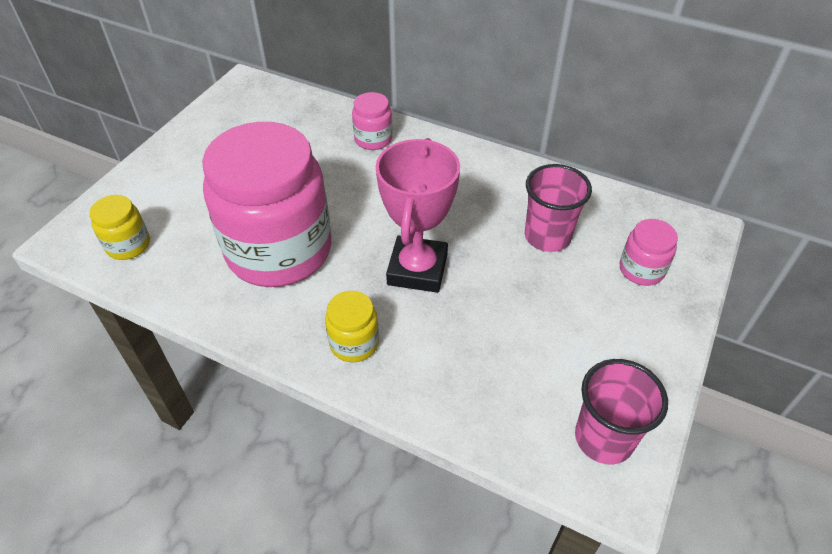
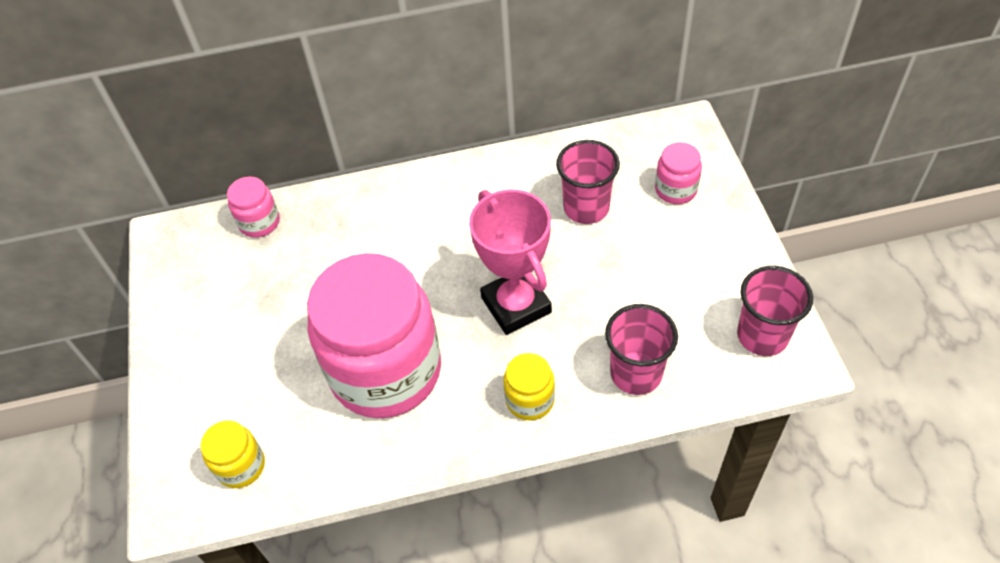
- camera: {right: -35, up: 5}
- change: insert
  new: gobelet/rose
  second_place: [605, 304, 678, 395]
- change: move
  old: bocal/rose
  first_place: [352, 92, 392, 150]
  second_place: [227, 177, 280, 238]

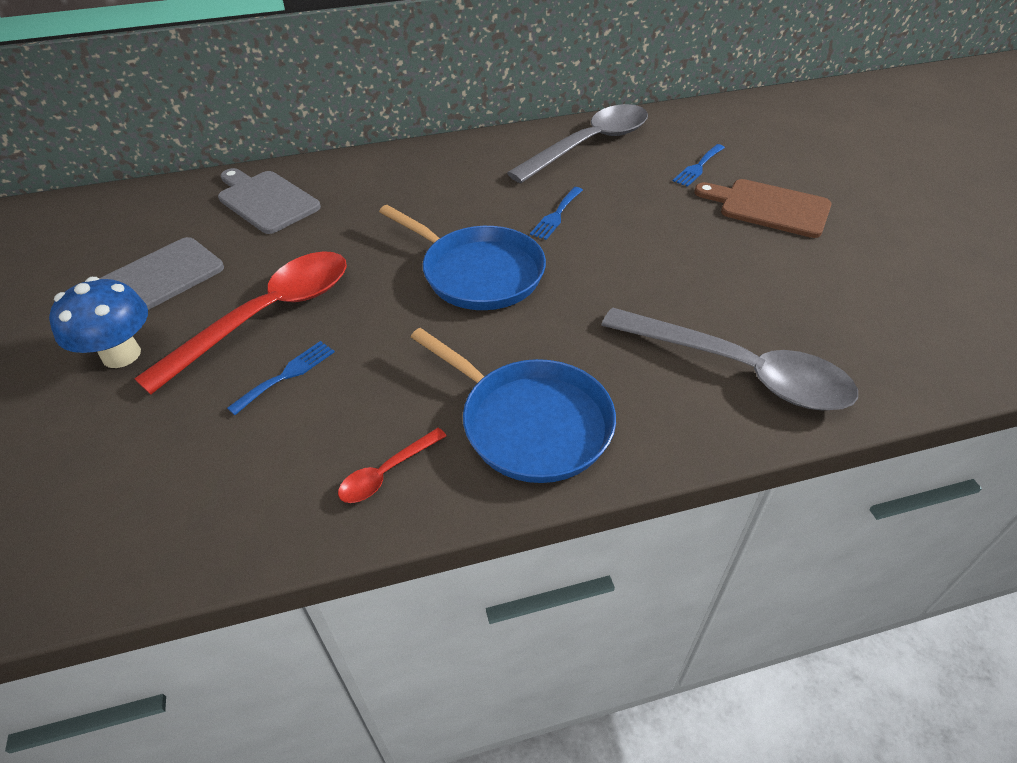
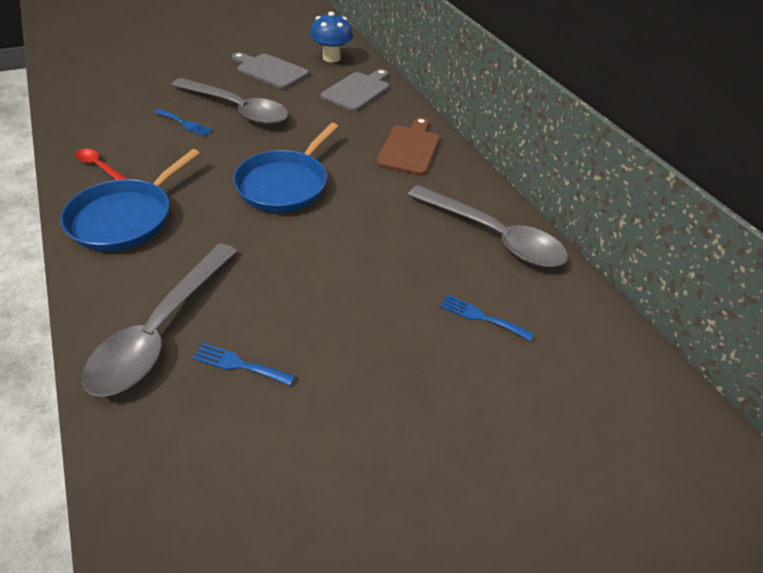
- camera: {right: 75, up: 0}
- change: move
  old: champignon/bleu
  first_place: [49, 277, 148, 368]
  second_place: [310, 11, 353, 62]
- change: move
  old: fourchette/bleu
  first_place: [530, 187, 583, 240]
  second_place: [193, 343, 295, 386]
- change: move
  old: planche à découper/marron
  first_place: [694, 179, 832, 238]
  second_place: [376, 117, 440, 176]
- change: recolor
  old: cuillère/rouge
  new: cuillère/gris
  first_place: [134, 251, 347, 395]
  second_place: [171, 78, 288, 125]

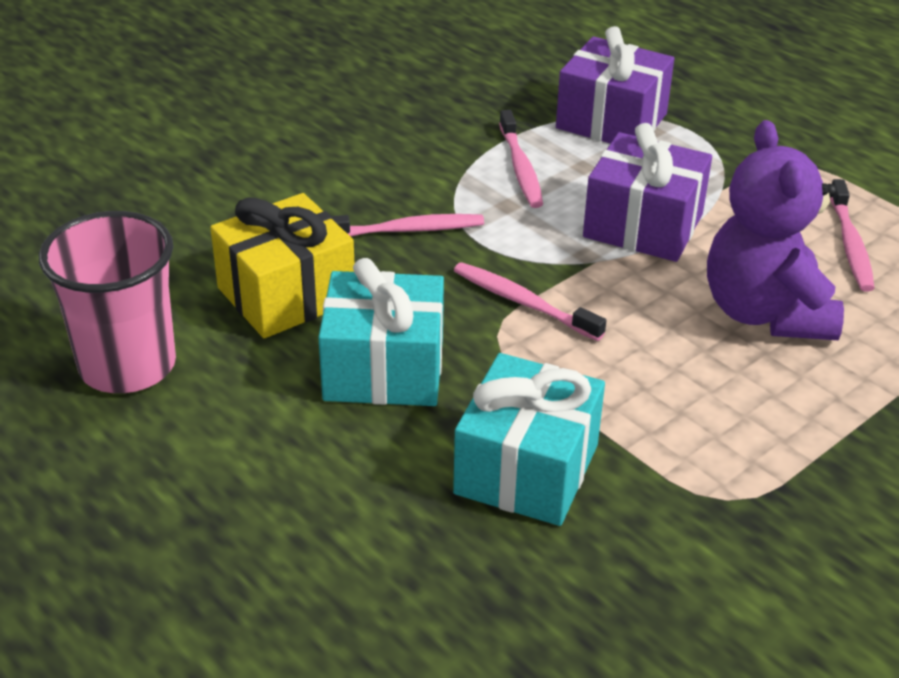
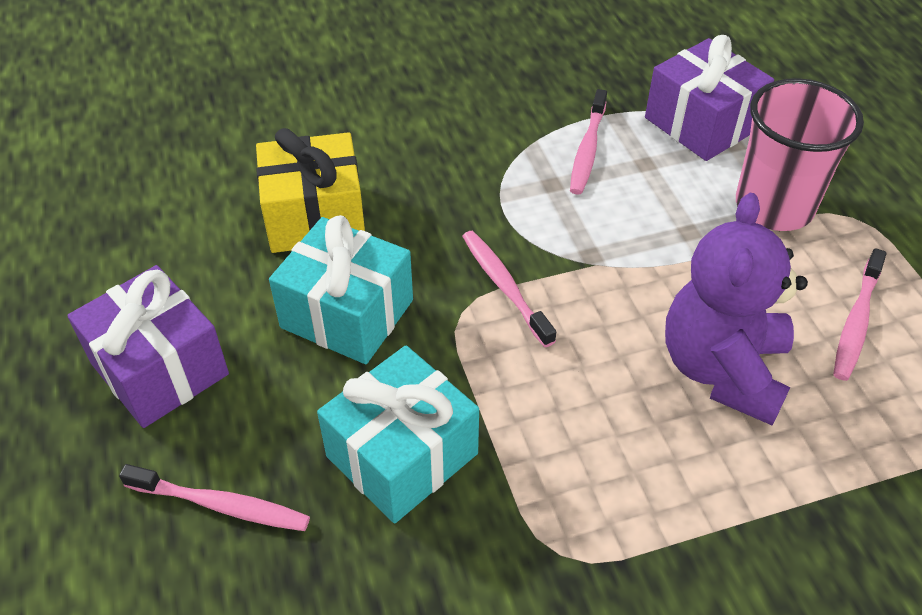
- camera: {right: 25, up: 10}
- change: move
  old: gobelet/rose
  first_place: [39, 211, 176, 393]
  second_place: [736, 78, 864, 231]
- change: move
  old: brosse à dents/rose
  first_place: [332, 214, 484, 237]
  second_place: [119, 464, 310, 531]
- change: move
  old: cadeau/violet
  first_place: [583, 123, 712, 262]
  second_place: [67, 265, 229, 428]

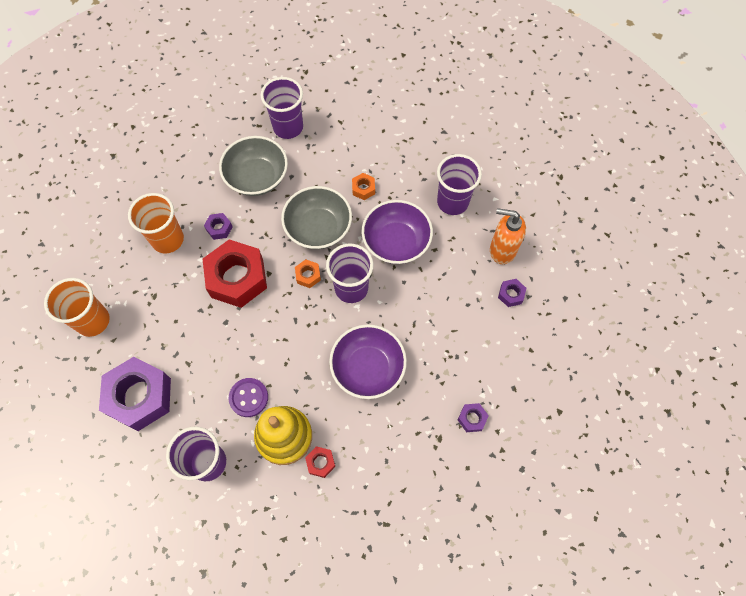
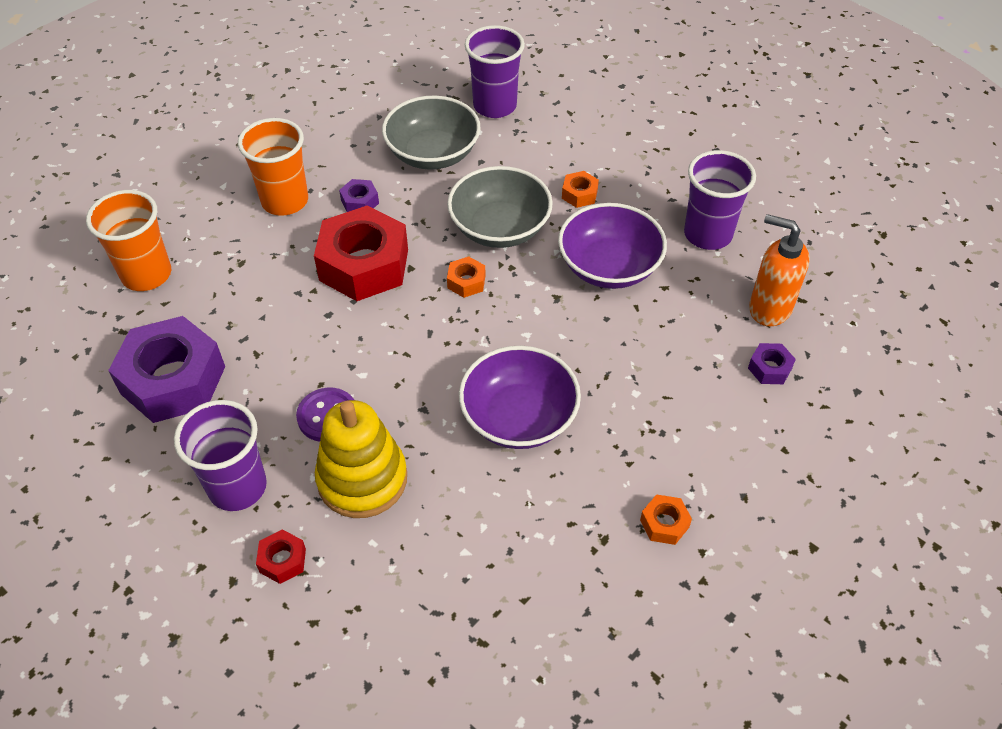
- camera: {right: 15, up: -15}
- change: delete
  old: gobelet/violet
  first_place: [326, 244, 374, 303]
- change: move
  old: écrou/rouge
  first_place: [305, 446, 335, 478]
  second_place: [256, 529, 306, 584]
- change: recolor
  old: écrou/violet
  new: écrou/orange
  first_place: [458, 403, 489, 432]
  second_place: [640, 494, 692, 545]

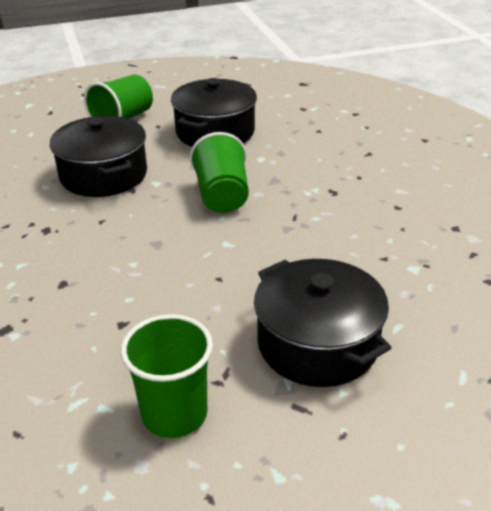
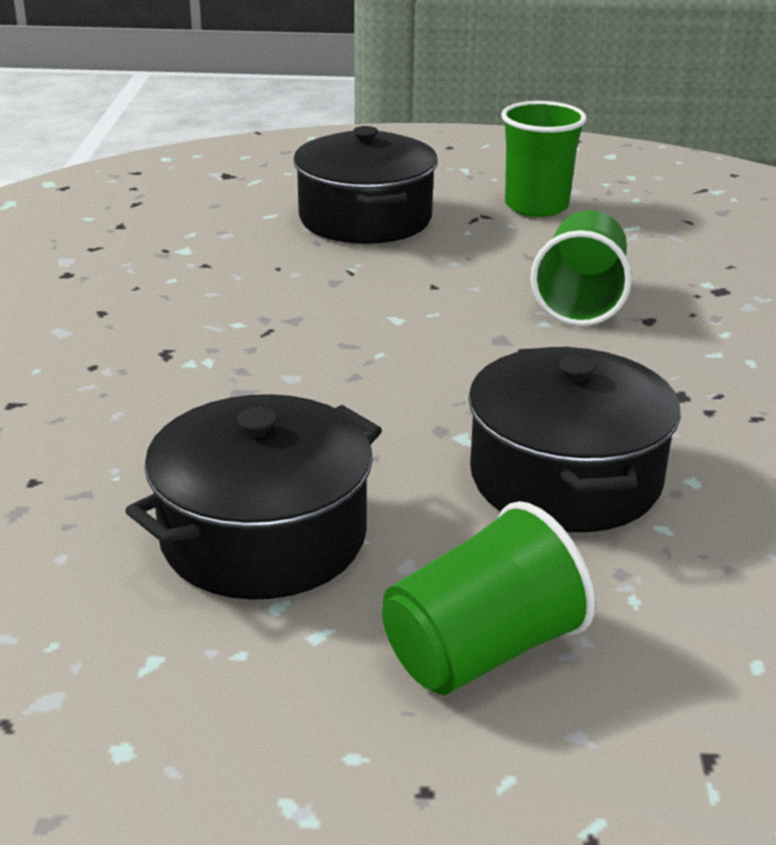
- camera: {right: -160, up: -5}
- change: move
  old: gobelet/vert
  first_place: [190, 132, 249, 213]
  second_place: [531, 210, 632, 326]

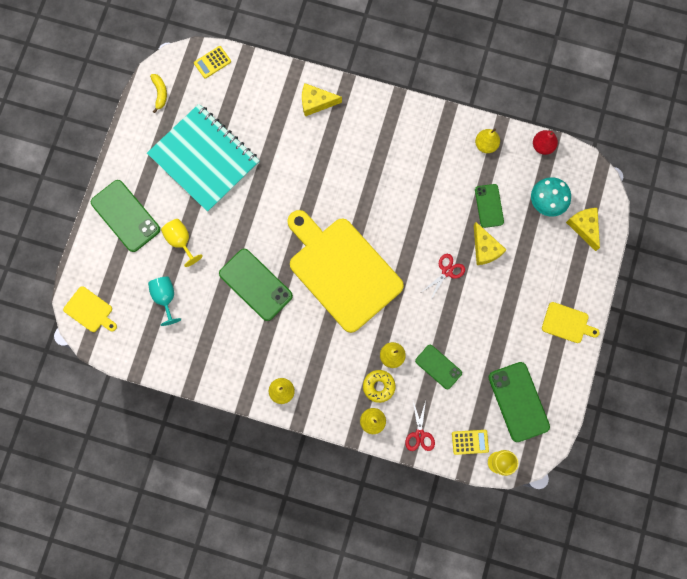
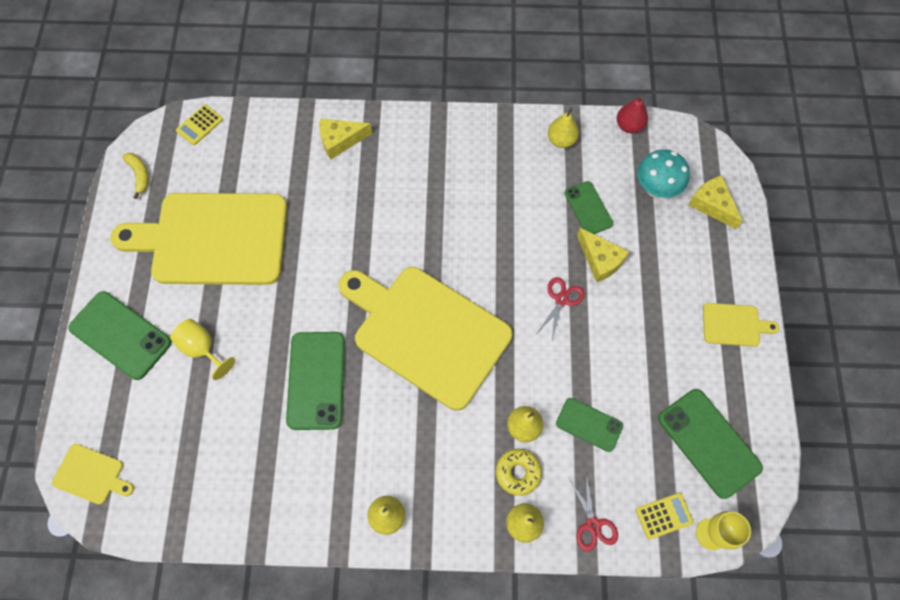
- camera: {right: -15, up: -10}
- change: delete
  old: verre à pied/turquoise
  first_place: [148, 277, 181, 326]
- change: replace
  old: carnet/turquoise
  new: planche à découper/jaune
  first_place: [147, 104, 260, 212]
  second_place: [110, 193, 287, 285]
- change: rotate
  old: téléphone/vert
  first_place: [219, 249, 293, 321]
  second_place: [286, 332, 345, 430]
  degrees: 60

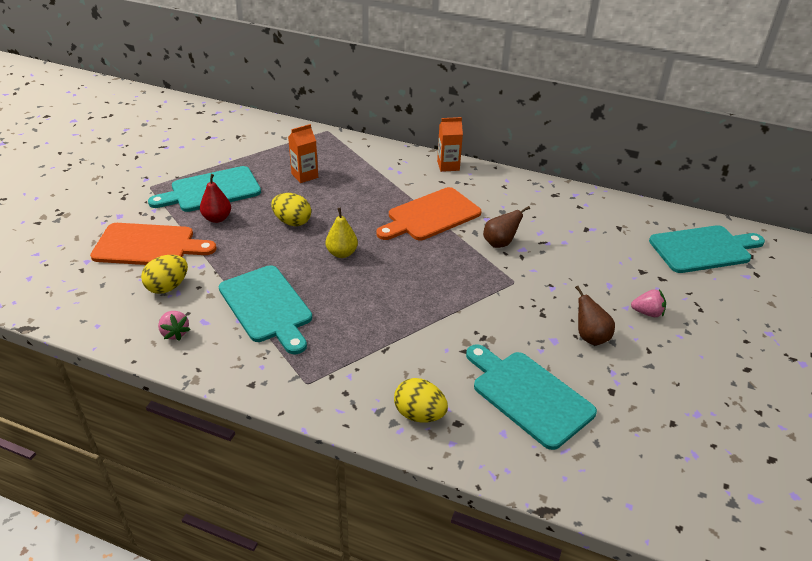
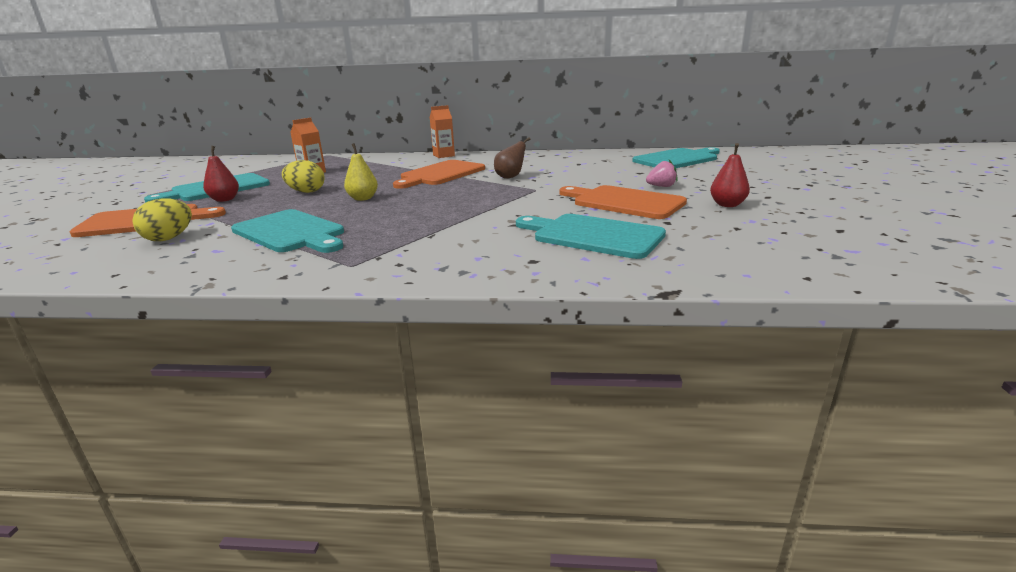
- camera: {right: -15, up: -15}
- change: delete
  old: fraise/rose
  first_place: [158, 311, 191, 341]
- change: delete
  old: œuf/jaune
  first_place: [394, 378, 448, 423]
- change: insert
  new: poire/rouge
  second_place: [710, 143, 750, 207]
- change: replace
  old: poire/marron
  new: planche à découper/orange
  first_place: [575, 286, 615, 345]
  second_place: [559, 185, 687, 219]

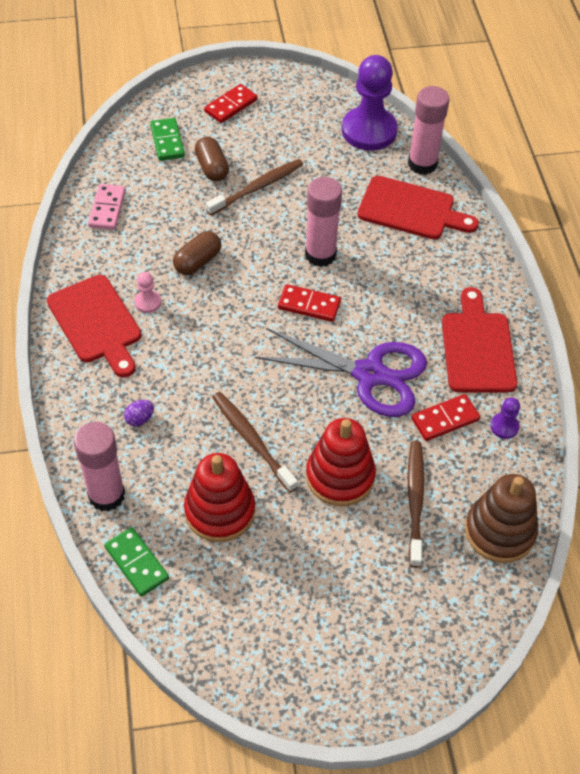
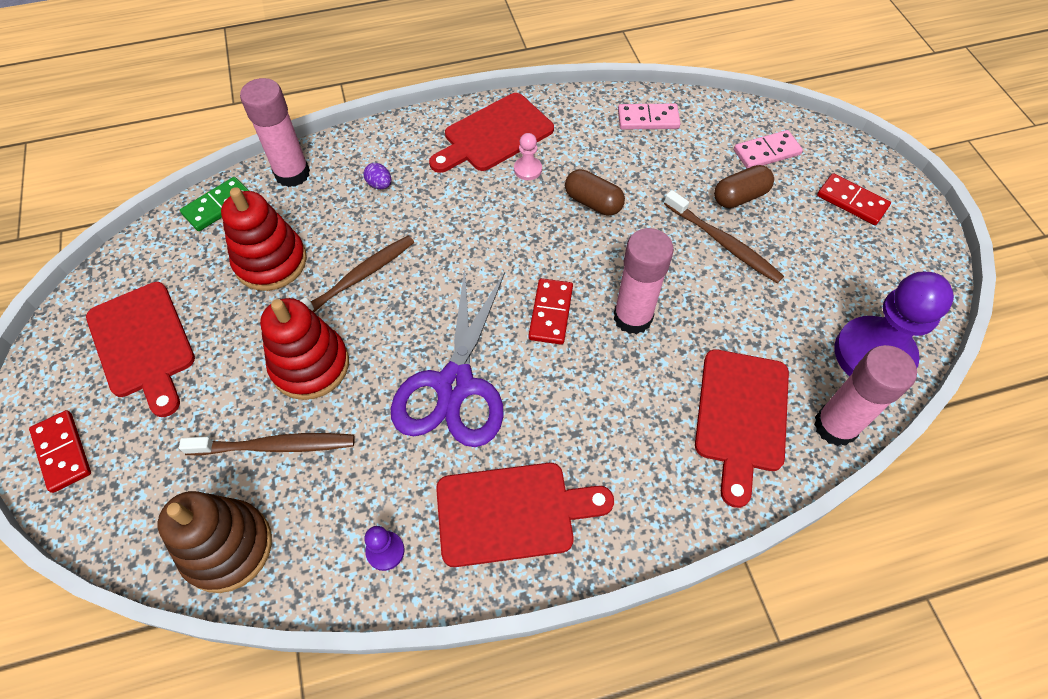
- camera: {right: 85, up: 5}
- change: insert
  new: planche à découper/rouge
  second_place: [86, 282, 195, 417]
- change: move
  old: domino/rouge
  first_place: [411, 394, 480, 441]
  second_place: [29, 410, 91, 493]
- change: recolor
  old: domino/vert
  new: domino/rose
  first_place: [150, 118, 185, 161]
  second_place: [734, 130, 803, 168]

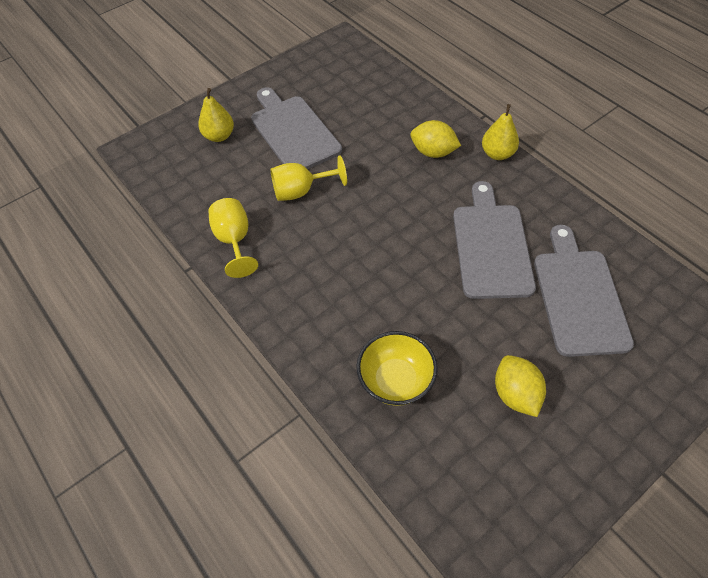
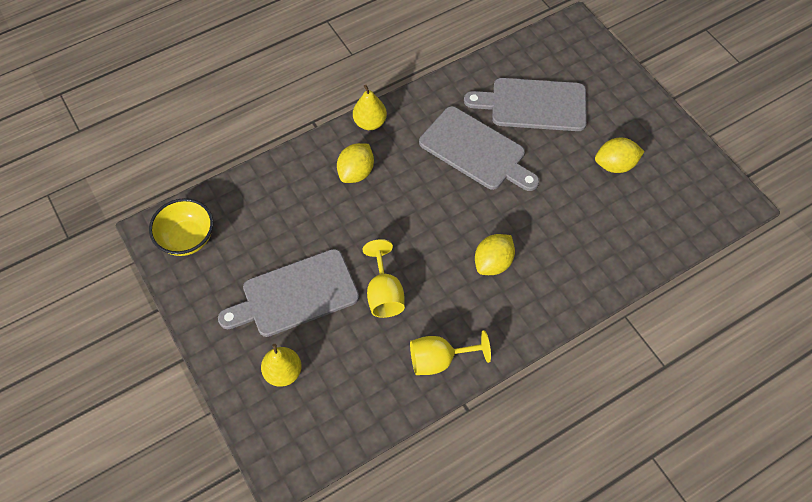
- camera: {right: -85, up: 5}
- change: insert
  new: citron/jaune
  second_place: [475, 234, 515, 275]
- change: move
  old: bol/jaune
  first_place: [356, 331, 438, 406]
  second_place: [149, 198, 213, 256]
- change: rotate
  old: planche à découper/gris
  first_place: [453, 181, 536, 299]
  second_place: [419, 106, 539, 191]
  degrees: -150

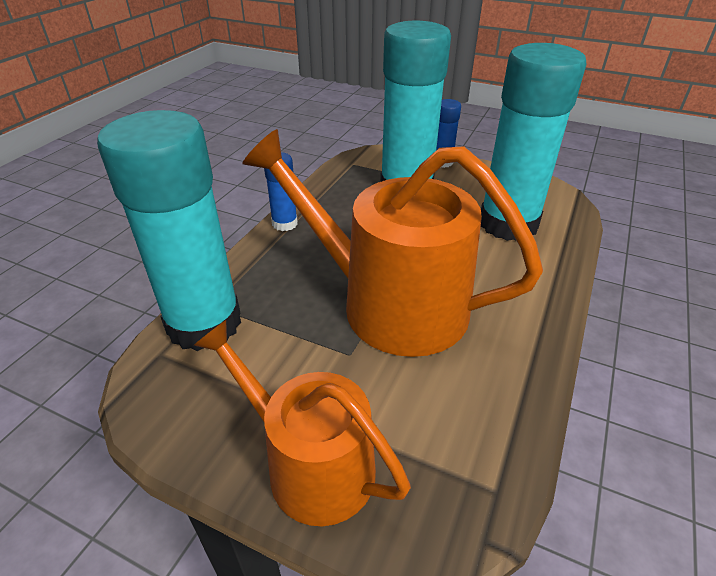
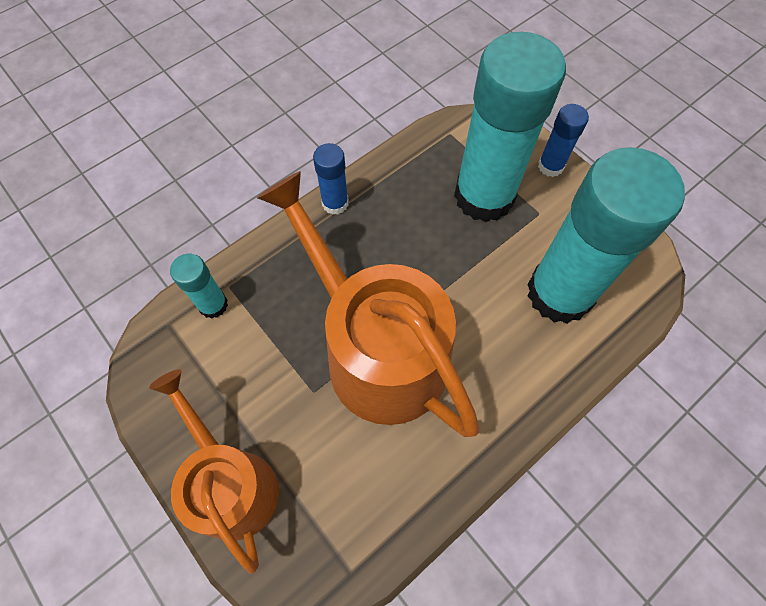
- camera: {right: 25, up: 25}
- change: resize
  old: bâton de colle/turquoise
  first_place: [97, 110, 241, 351]
  second_place: [170, 254, 228, 319]
  factor: 0.44

